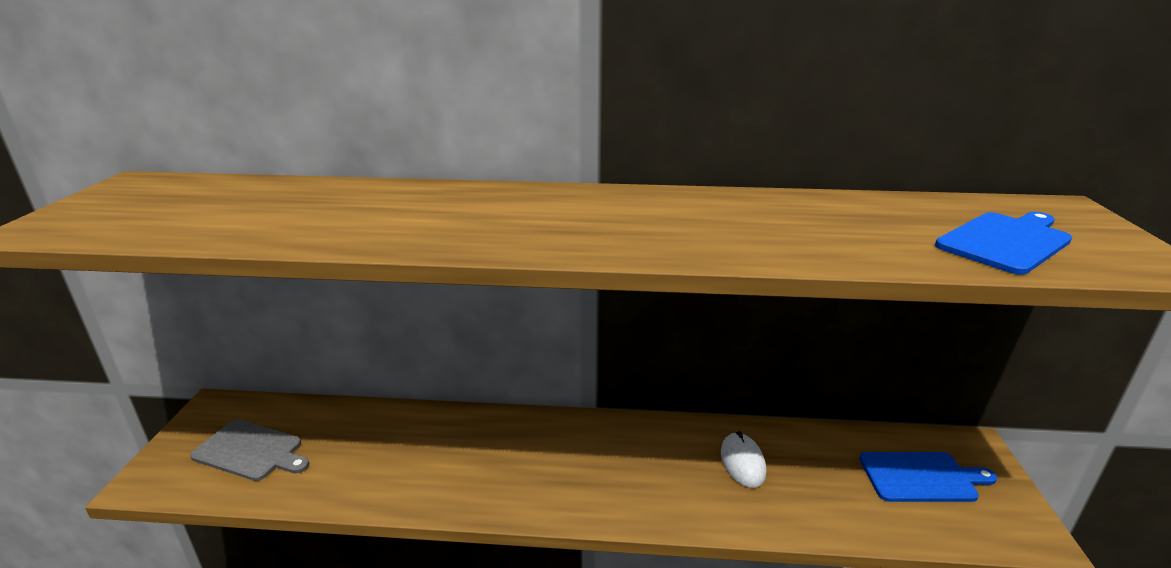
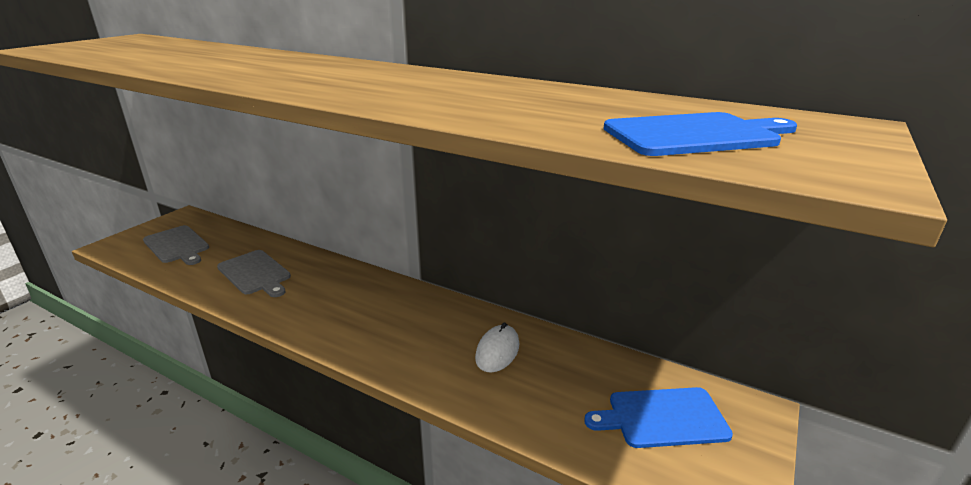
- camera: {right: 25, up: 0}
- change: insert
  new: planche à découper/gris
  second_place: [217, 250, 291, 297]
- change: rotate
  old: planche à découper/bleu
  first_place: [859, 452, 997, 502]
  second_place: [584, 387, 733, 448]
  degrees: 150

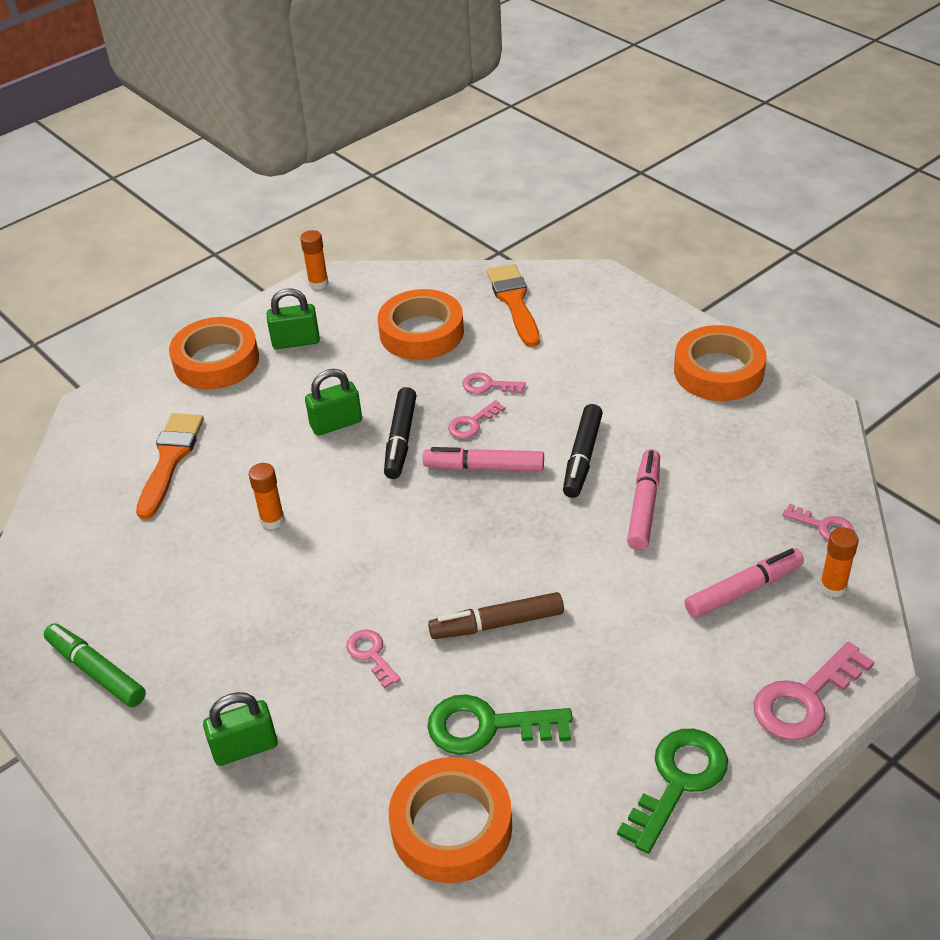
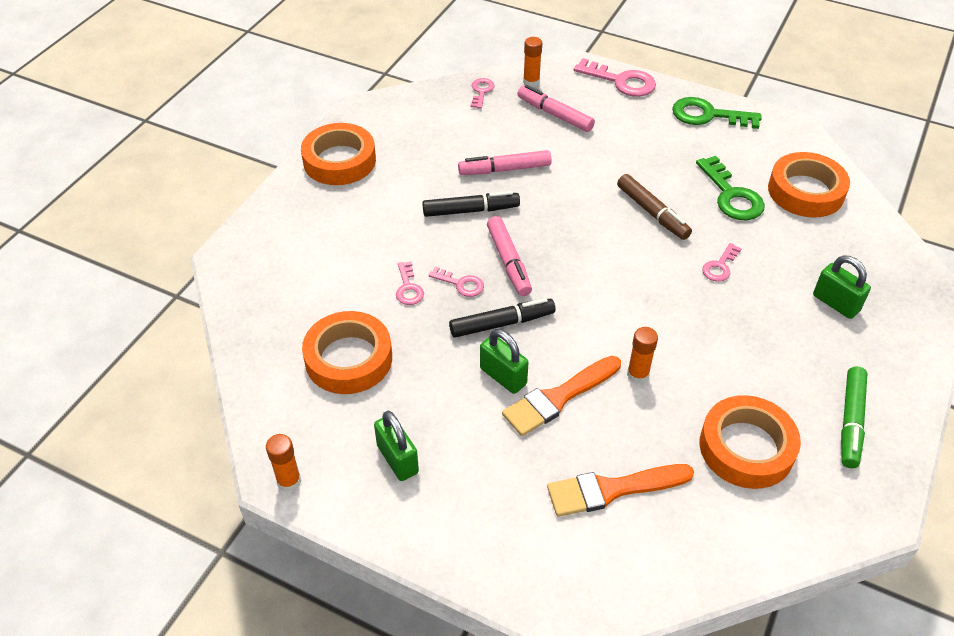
- camera: {right: -115, up: 5}
- change: move
  old: ruban adhésif/orange
  first_place: [169, 317, 259, 390]
  second_place: [700, 395, 801, 489]
- change: move
  old: pinceau/orange
  first_place: [487, 264, 540, 347]
  second_place: [502, 356, 621, 436]

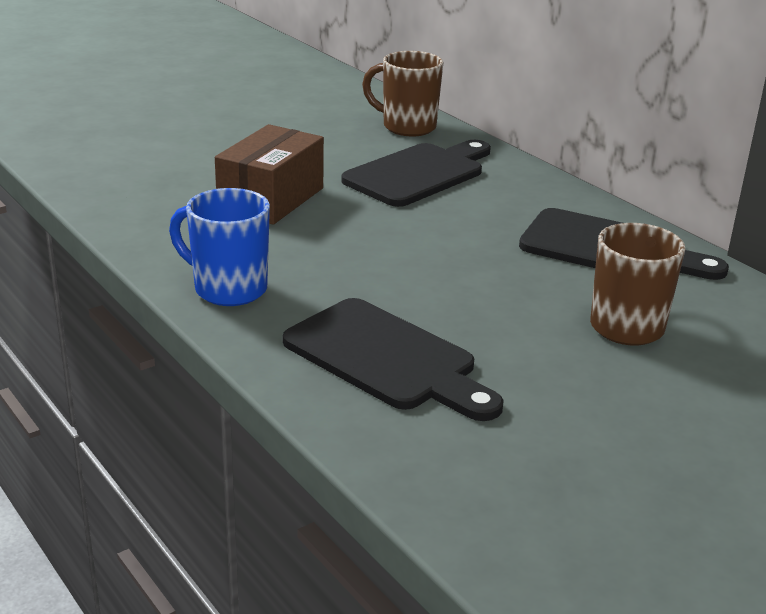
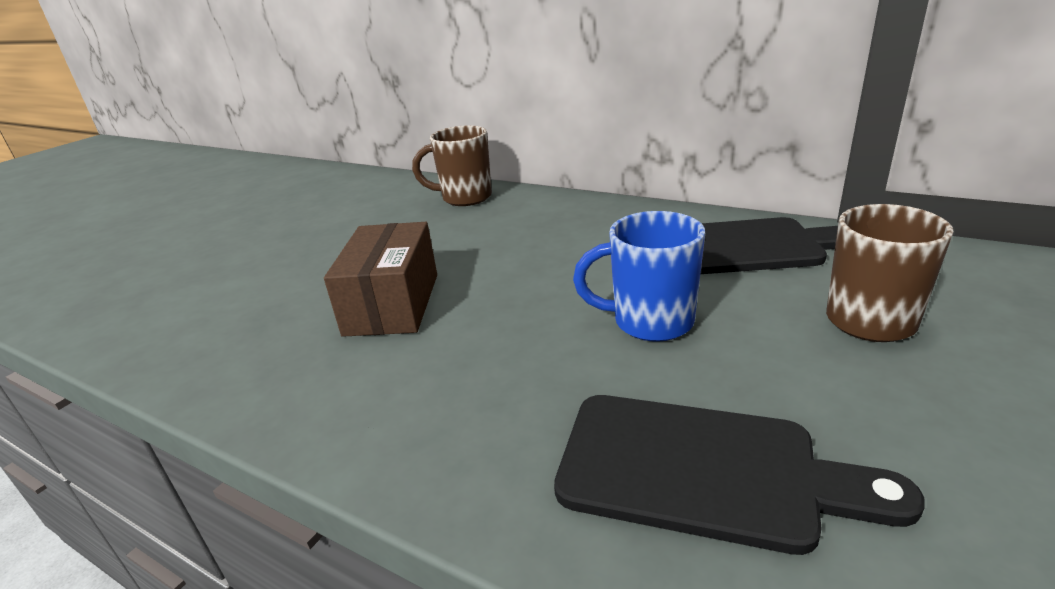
- camera: {right: -20, up: 0}
- change: delete
  old: planche à découper/noir
  first_place: [341, 140, 491, 207]
- change: move
  old: tasse/bleu
  first_place: [169, 188, 270, 306]
  second_place: [573, 211, 705, 342]

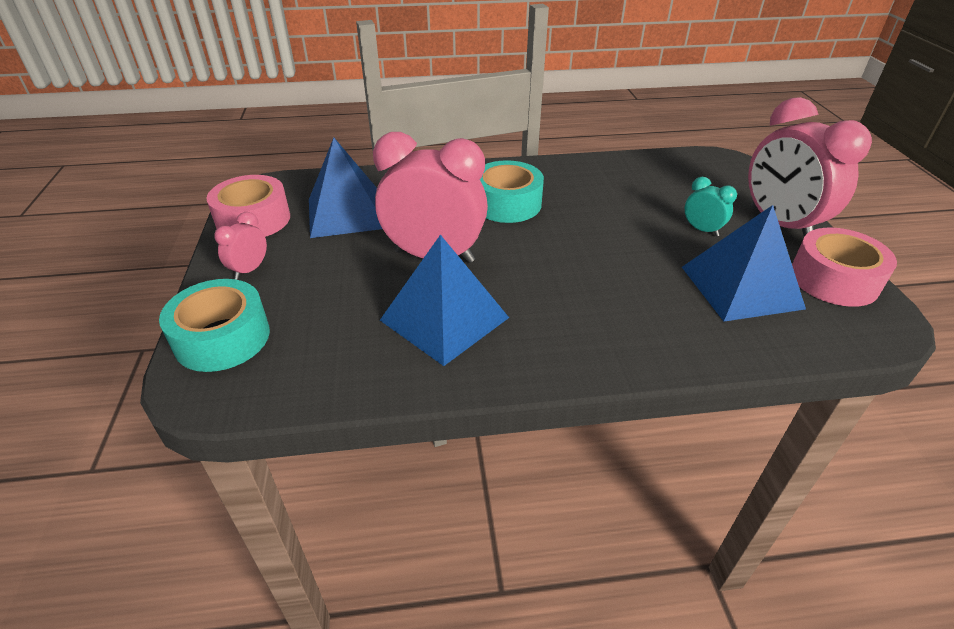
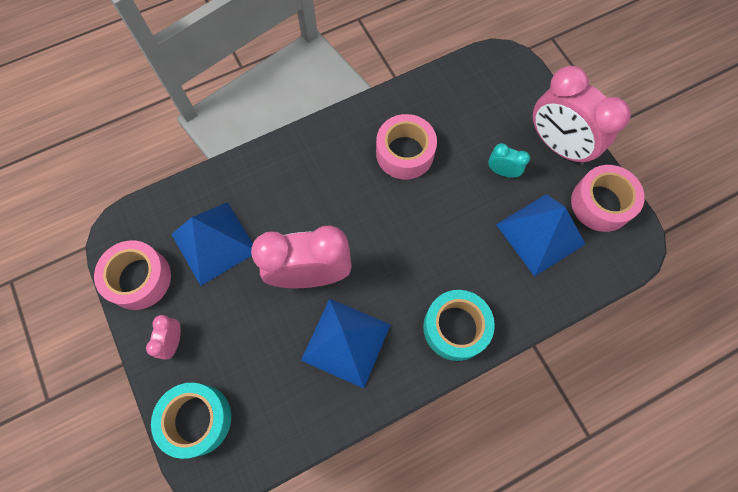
- camera: {right: -20, up: 30}
- change: insert
  new: ruban adhésif/rose
  second_place: [376, 114, 437, 180]
- change: move
  old: ruban adhésif/turquoise
  first_place: [480, 160, 544, 223]
  second_place: [423, 290, 495, 361]

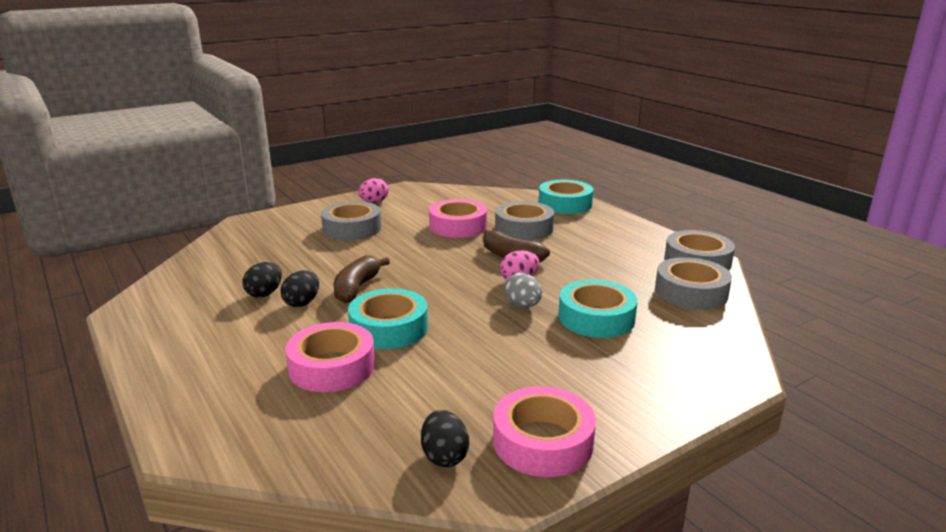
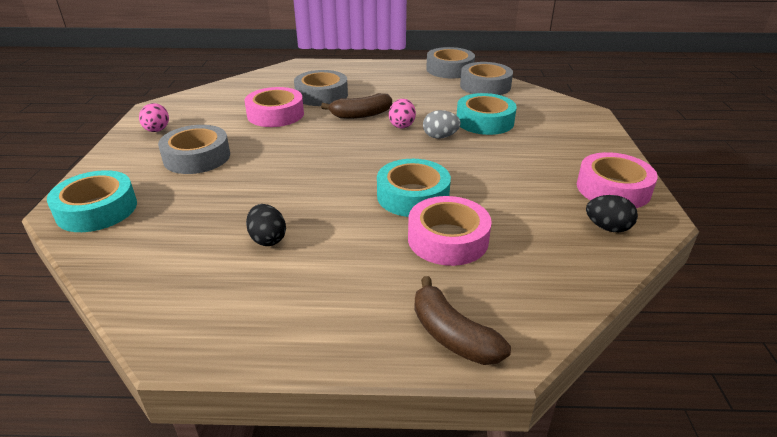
- camera: {right: -55, up: 10}
- change: delete
  old: œuf/noir
  first_place: [280, 270, 319, 307]
- change: move
  old: banane/marron
  first_place: [334, 255, 390, 303]
  second_place: [414, 276, 511, 365]
- change: move
  old: ruban adhésif/turquoise
  first_place: [539, 180, 593, 214]
  second_place: [47, 170, 137, 232]

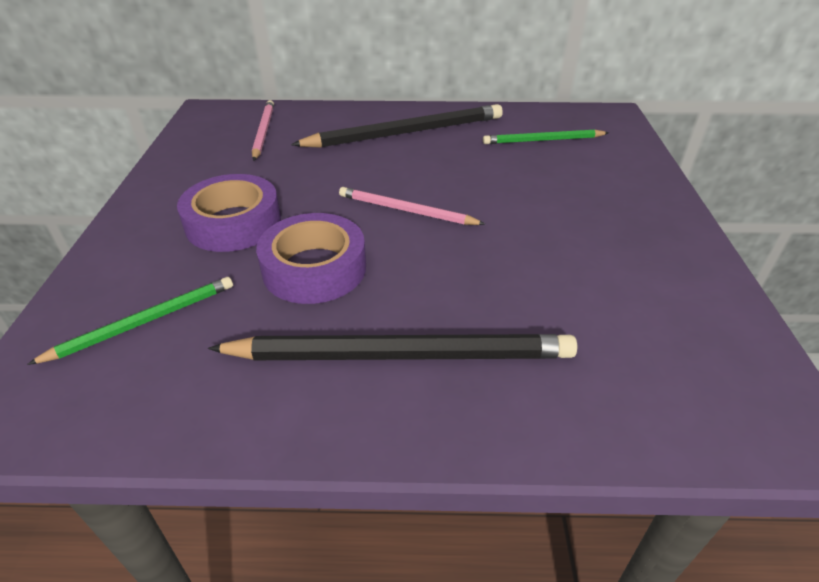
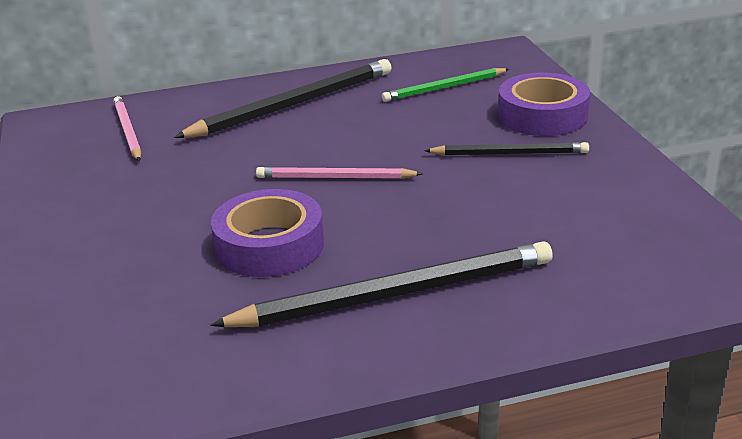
- camera: {right: -15, up: -10}
- change: delete
  old: crayon/vert
  first_place: [27, 277, 233, 365]
- change: insert
  new: crayon/noir
  second_place: [424, 142, 589, 156]
- change: move
  old: ruban adhésif/violet
  first_place: [177, 174, 281, 252]
  second_place: [498, 73, 590, 136]

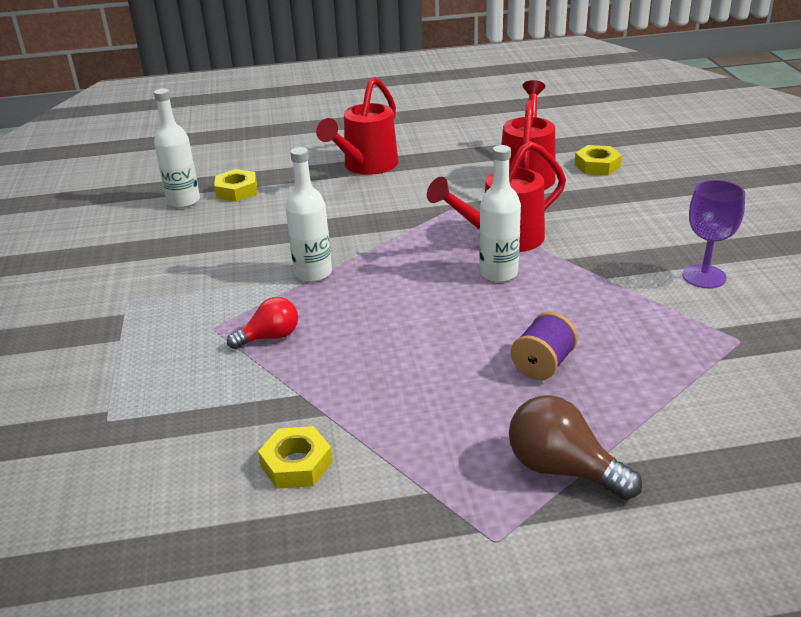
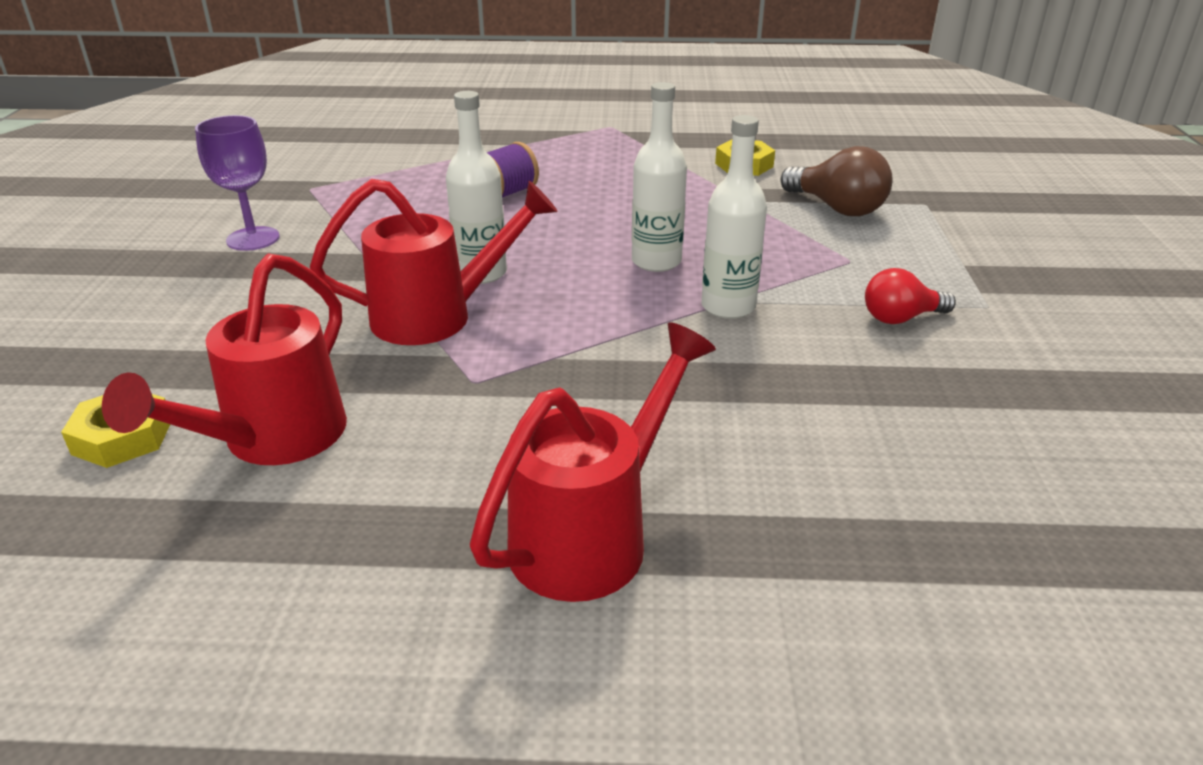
- camera: {right: -170, up: 0}
- change: delete
  old: écrou/jaune
  first_place: [214, 169, 257, 202]
- change: move
  old: bouteille/blanc
  first_place: [154, 89, 200, 208]
  second_place: [632, 82, 687, 272]
- change: move
  old: ampoule/rouge
  first_place: [227, 297, 298, 349]
  second_place: [865, 268, 956, 324]
- change: move
  old: ampoule/marron
  first_place: [509, 395, 642, 500]
  second_place: [781, 146, 893, 216]

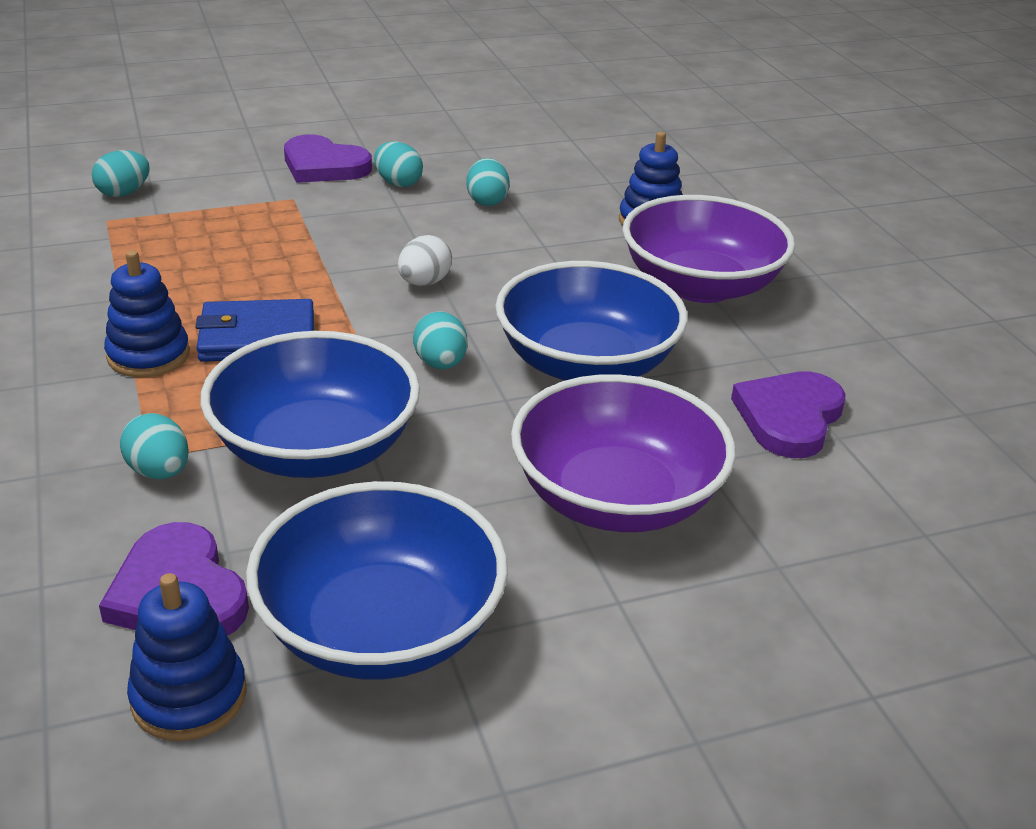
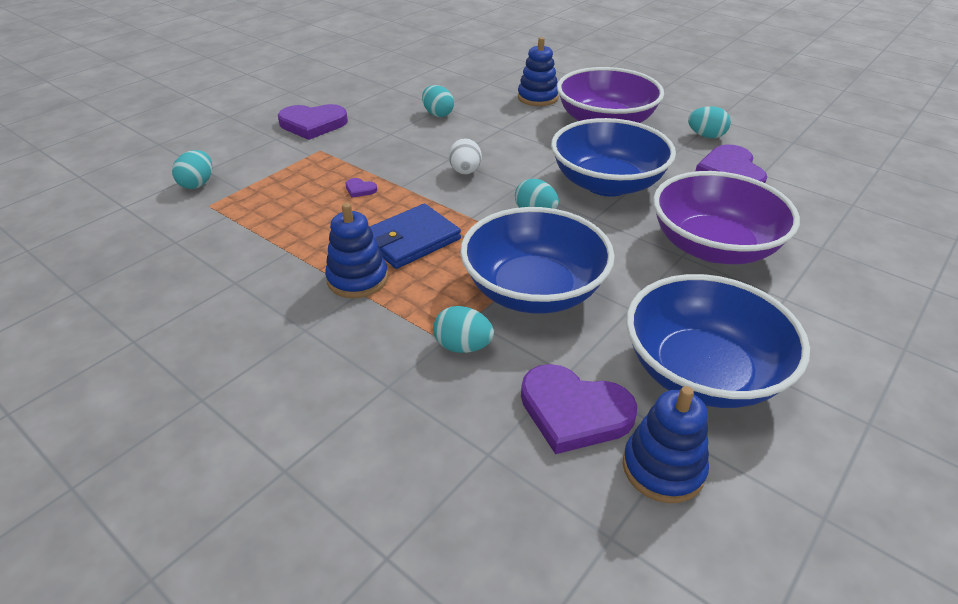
- camera: {right: -30, up: 5}
- change: insert
  new: cœur/violet
  second_place: [346, 178, 377, 198]
- change: move
  old: œuf/turquoise
  first_place: [374, 141, 423, 187]
  second_place: [688, 106, 731, 138]

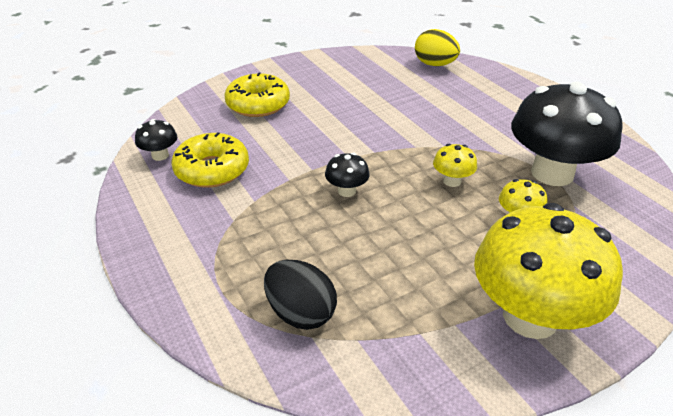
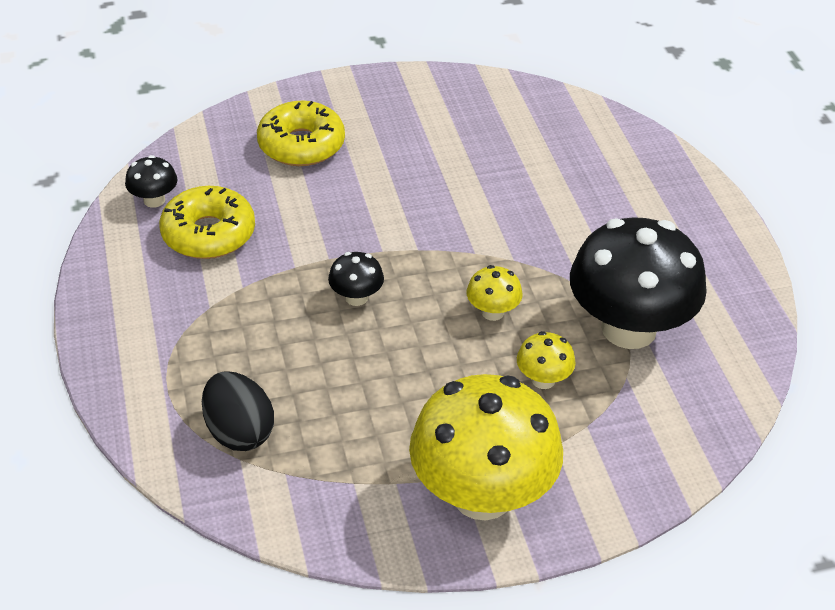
- camera: {right: 15, up: 5}
- change: delete
  old: œuf/jaune
  first_place: [415, 29, 460, 66]

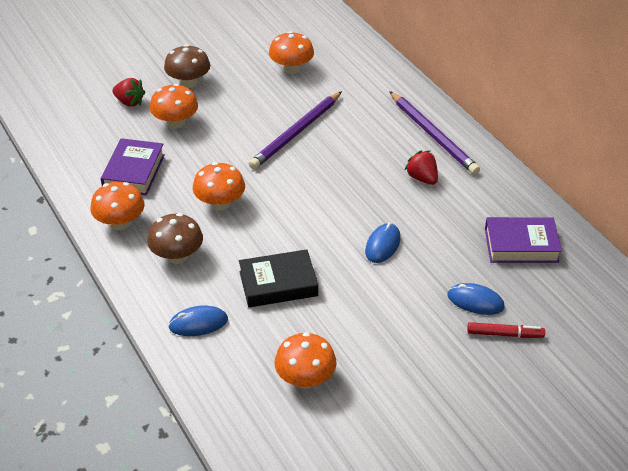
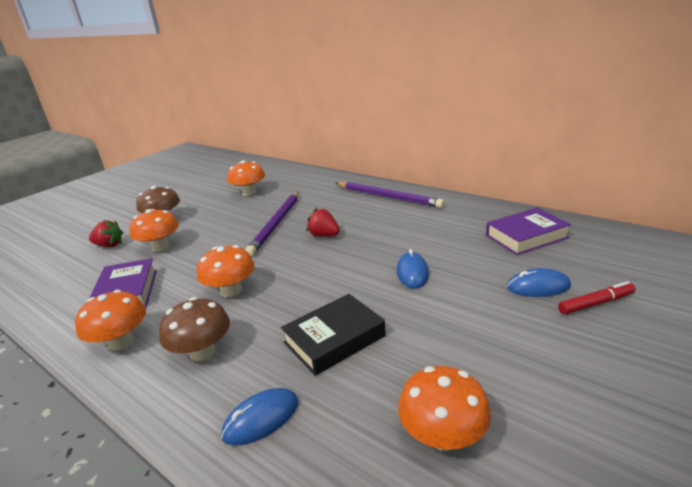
- camera: {right: -20, up: -15}
- change: move
  old: fraise/rouge
  first_place: [405, 150, 438, 185]
  second_place: [307, 208, 340, 237]

